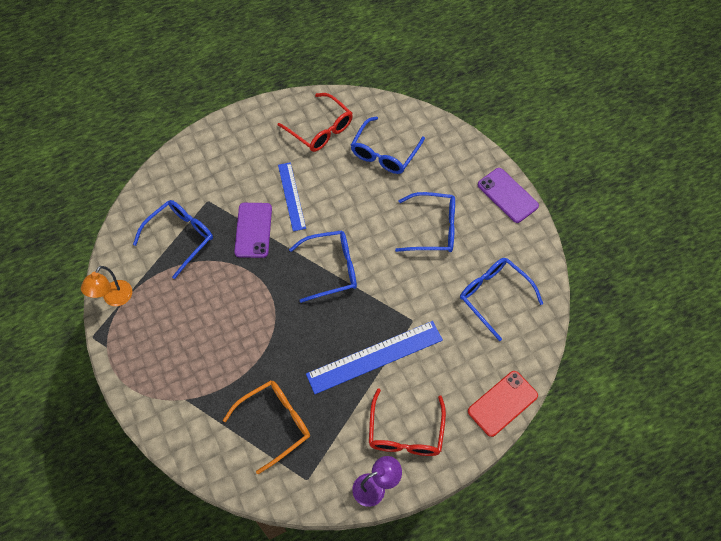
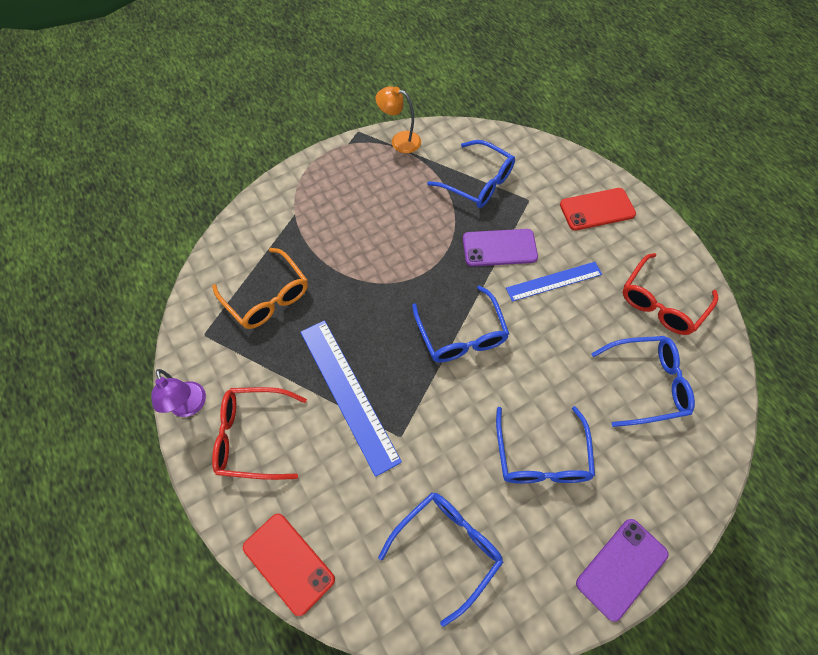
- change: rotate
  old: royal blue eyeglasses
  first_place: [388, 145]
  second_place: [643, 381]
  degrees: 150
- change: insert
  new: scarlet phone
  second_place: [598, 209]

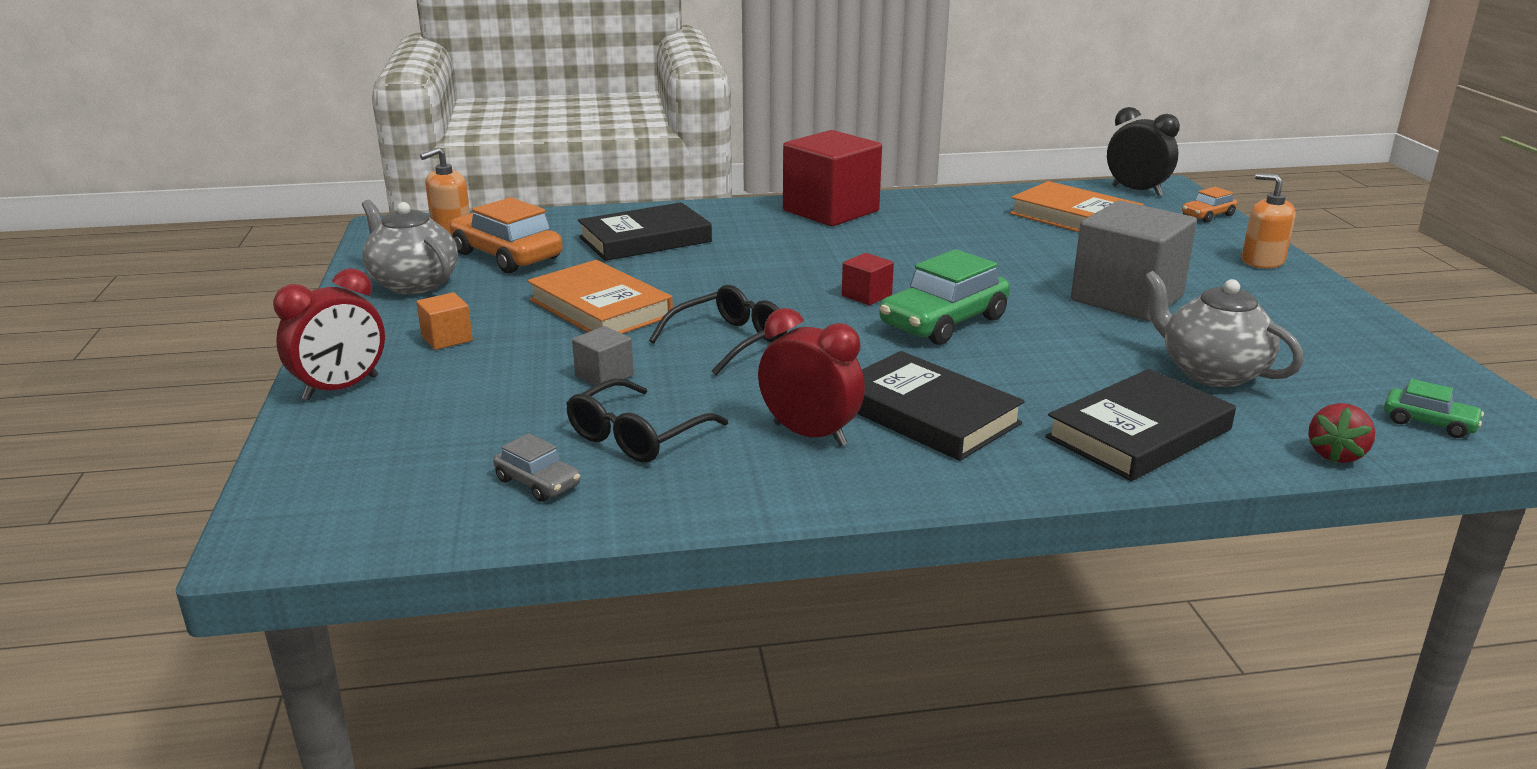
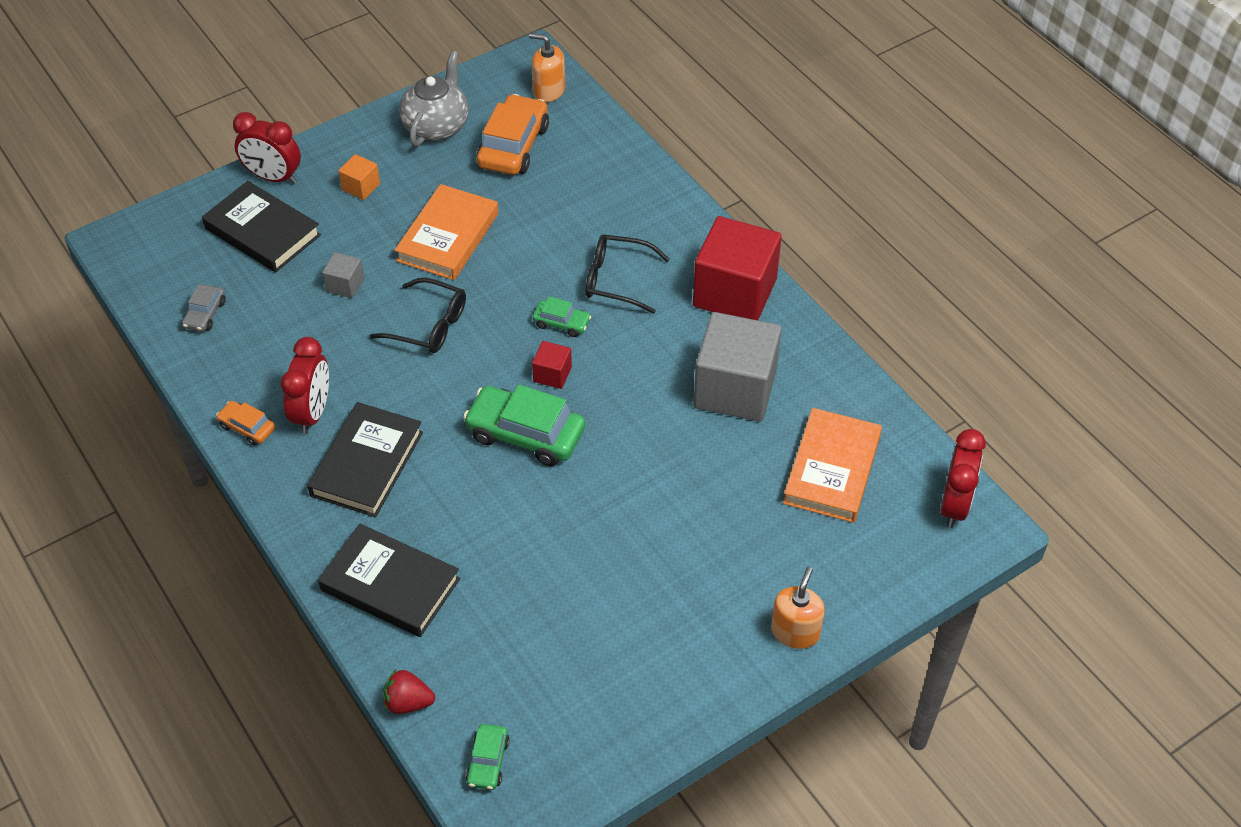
- change: move
  old: ebony eyeglasses
  first_place: [647, 421]
  second_place: [628, 274]
- change: move
  old: ebony hardcover
  first_place: [645, 231]
  second_place: [261, 226]
- change: move
  old: gray solid cube
  first_place: [1134, 261]
  second_place: [737, 367]
- change: recolor
  old: ebony alarm clock
  new: scarlet alarm clock
  first_place: [1143, 151]
  second_place: [963, 478]
- change: delete
  old: gray tea pot
  first_place: [1224, 329]
- change: move
  old: orange-coloured car
  first_place: [1209, 205]
  second_place: [245, 423]
- change: insert
  new: emerald car
  second_place: [562, 317]

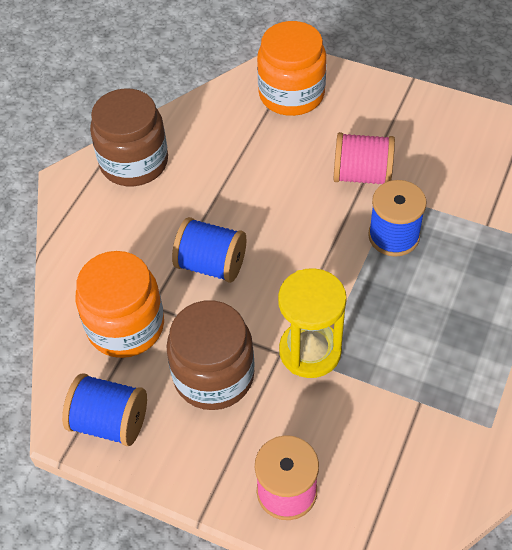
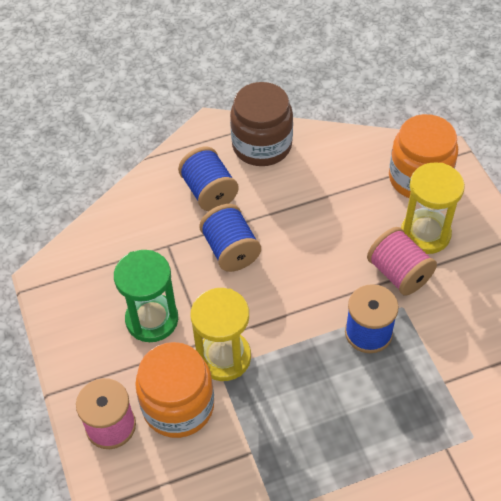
- change: move
  old: royal blue reel of thread
  first_place: [104, 409]
  second_place: [208, 179]
- change: move
  old: orange-coloured jam jar
  first_place: [120, 304]
  second_place: [174, 390]
- change: replace
  old: russet jam jar
  new: emerald hourglass
  first_place: [210, 355]
  second_place: [146, 296]
- change: insert
  new: bright yellow hourglass
  second_place: [433, 208]

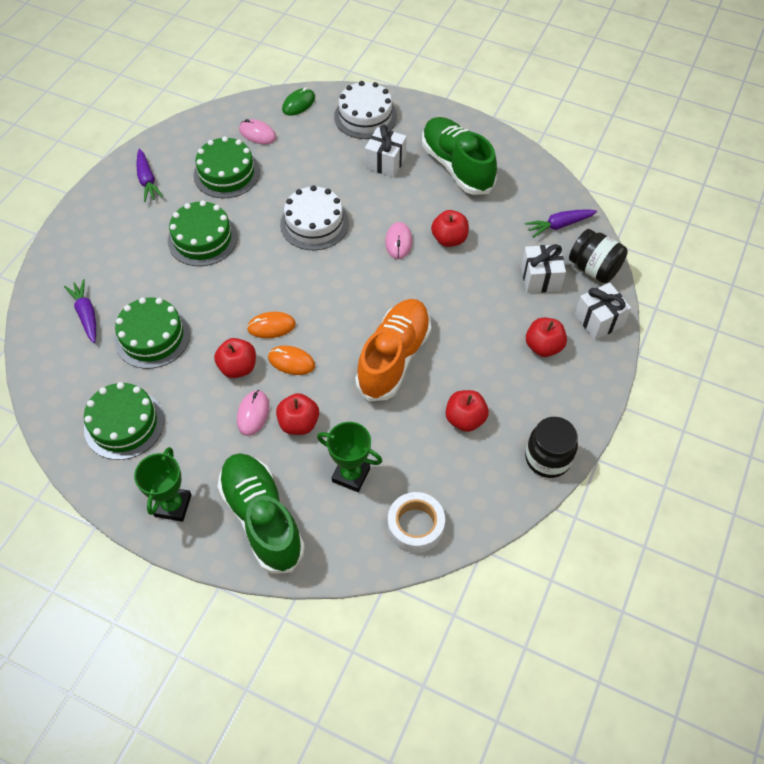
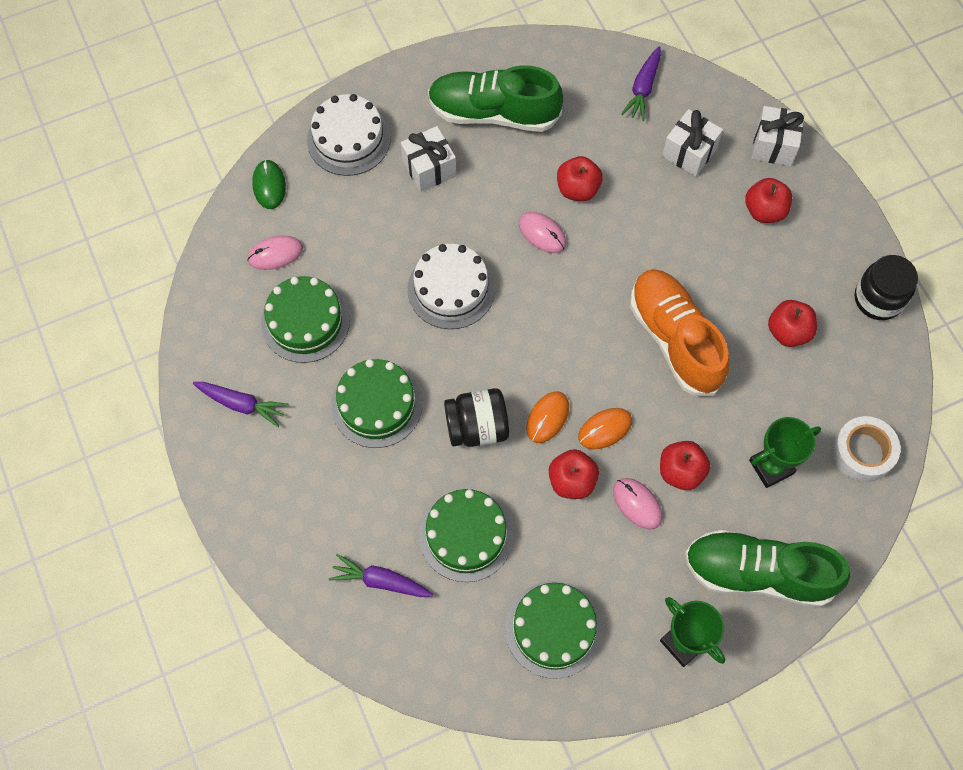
- change: move
  old: ebony jam jar
  first_place: [598, 256]
  second_place: [476, 417]

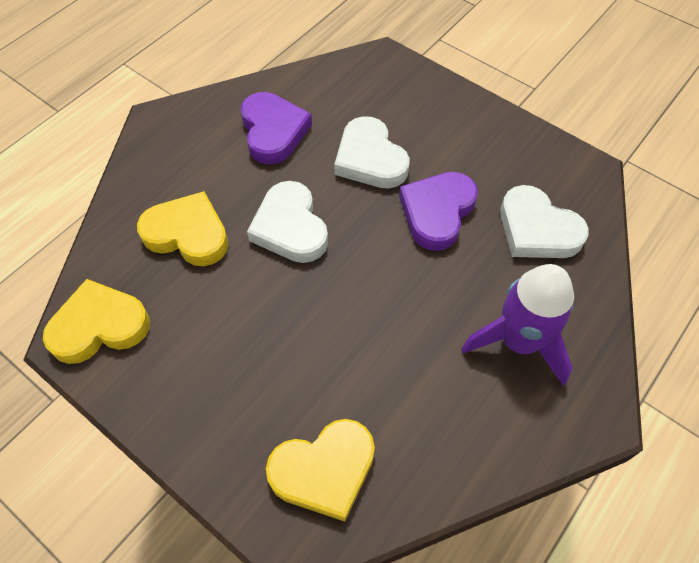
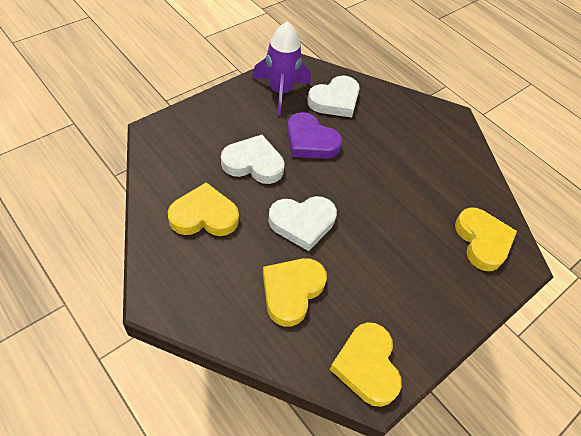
- change: recolor
  old: purple heart shape
  new: bright yellow heart shape
  first_place: [276, 128]
  second_place: [203, 209]
- change: rotate
  old: pure white heart shape
  first_place: [372, 152]
  second_place: [252, 159]
  degrees: -150
- change: move
  old: purple toy rocket
  first_place: [517, 325]
  second_place: [281, 68]

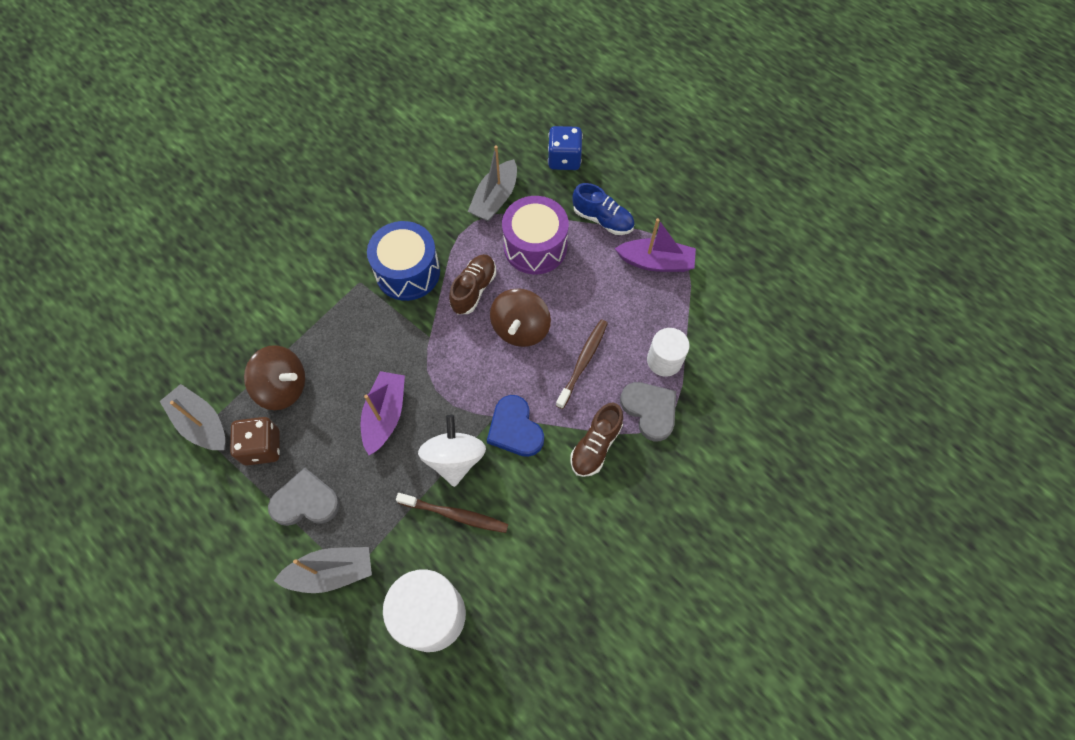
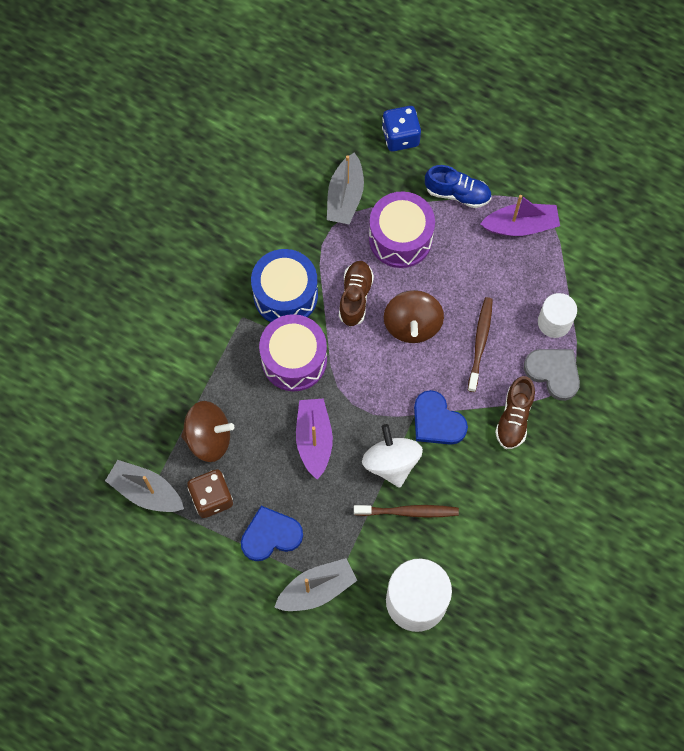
- change: recolor
  old: gray heart shape
  new: royal blue heart shape
  first_place: [304, 497]
  second_place: [272, 533]
- change: insert
  new: purple drum
  second_place: [293, 352]

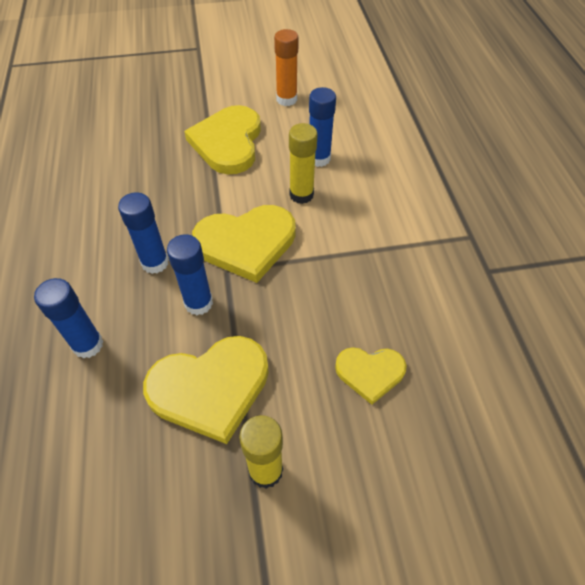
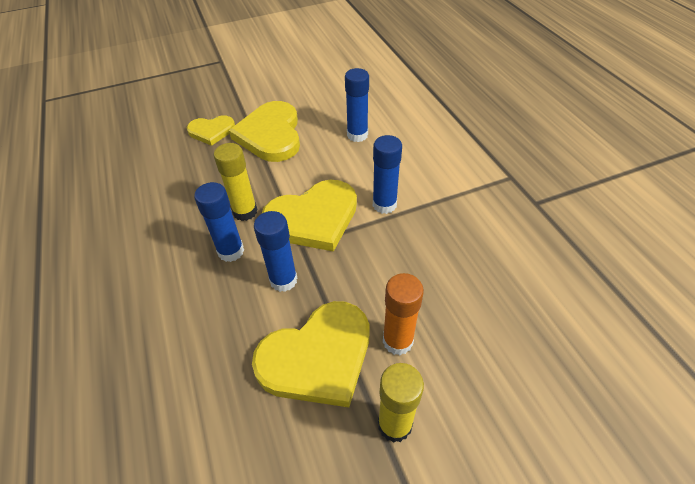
- change: move
  old: royal blue glue
  first_place: [68, 318]
  second_place: [387, 174]
- change: move
  old: orange-coloured glue
  first_place: [286, 67]
  second_place: [403, 314]
- change: move
  old: bright yellow glue
  first_place: [303, 163]
  second_place: [236, 182]
- change: move
  old: bright yellow heart shape
  first_place: [371, 376]
  second_place: [211, 130]

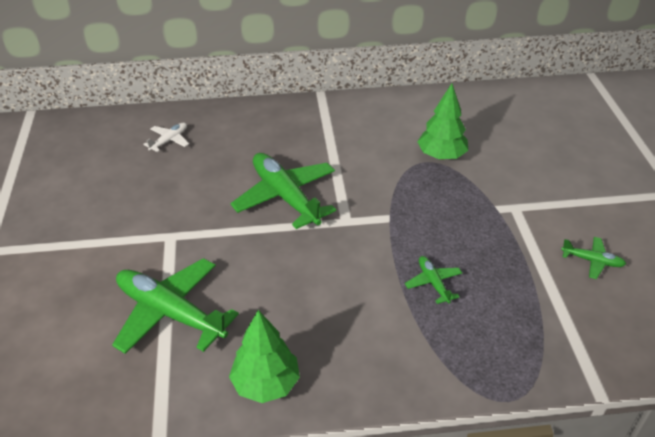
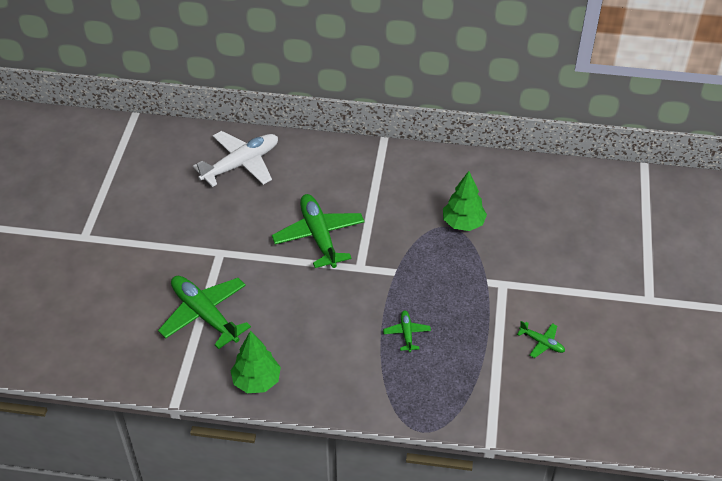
- change: resize
  old: pure white plane
  first_place: [166, 137]
  second_place: [235, 159]
  factor: 2.12

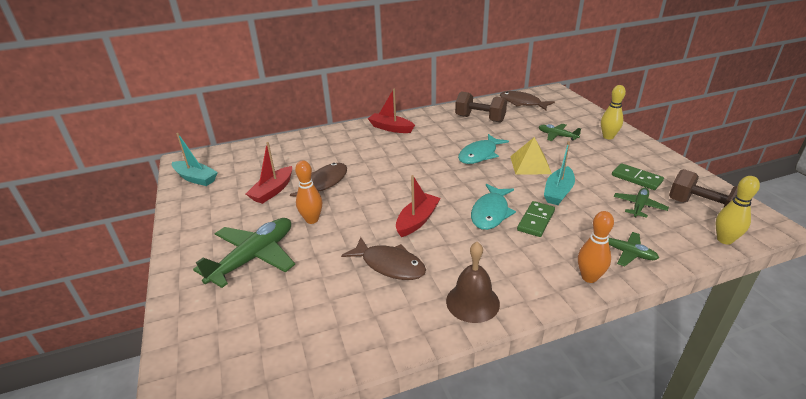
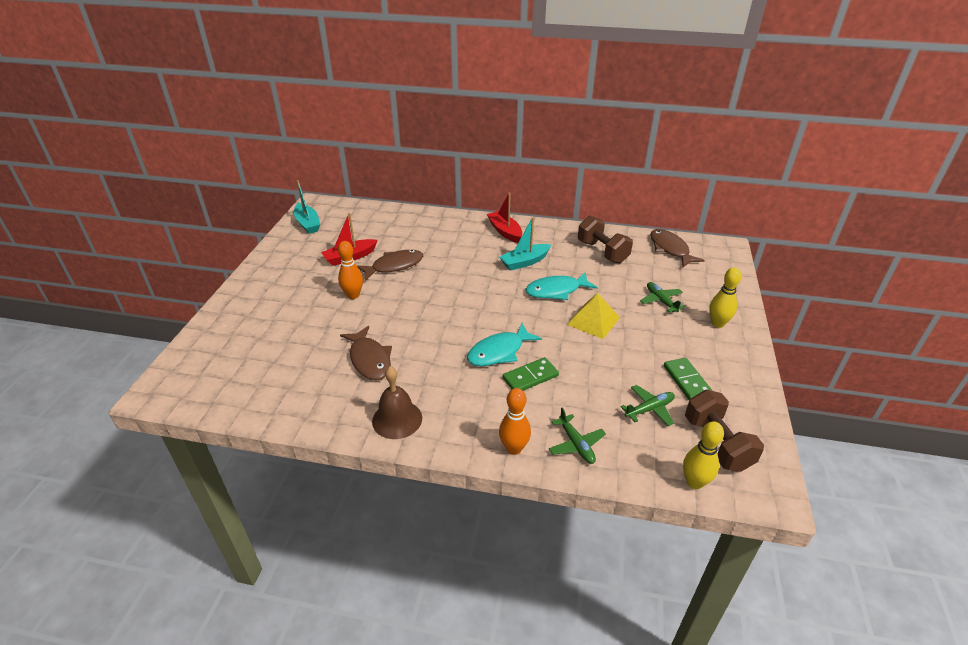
- change: delete
  old: emerald plane
  first_place: [244, 253]
- change: delete
  old: scarlet sailboat
  first_place: [418, 206]
- change: move
  old: turquoise sailboat
  first_place: [559, 173]
  second_place: [525, 244]

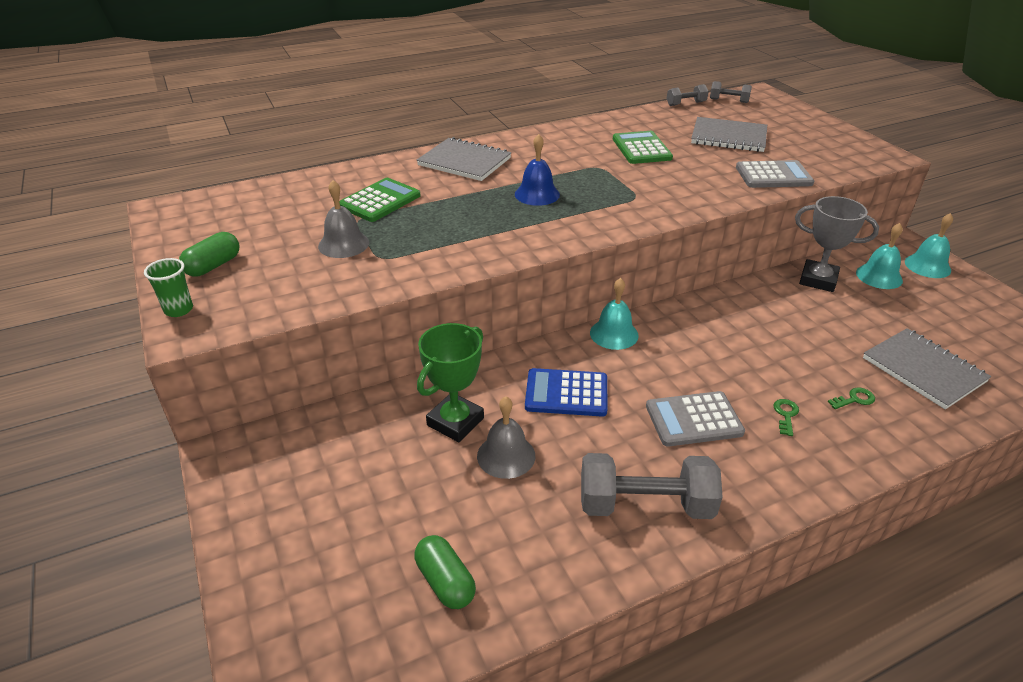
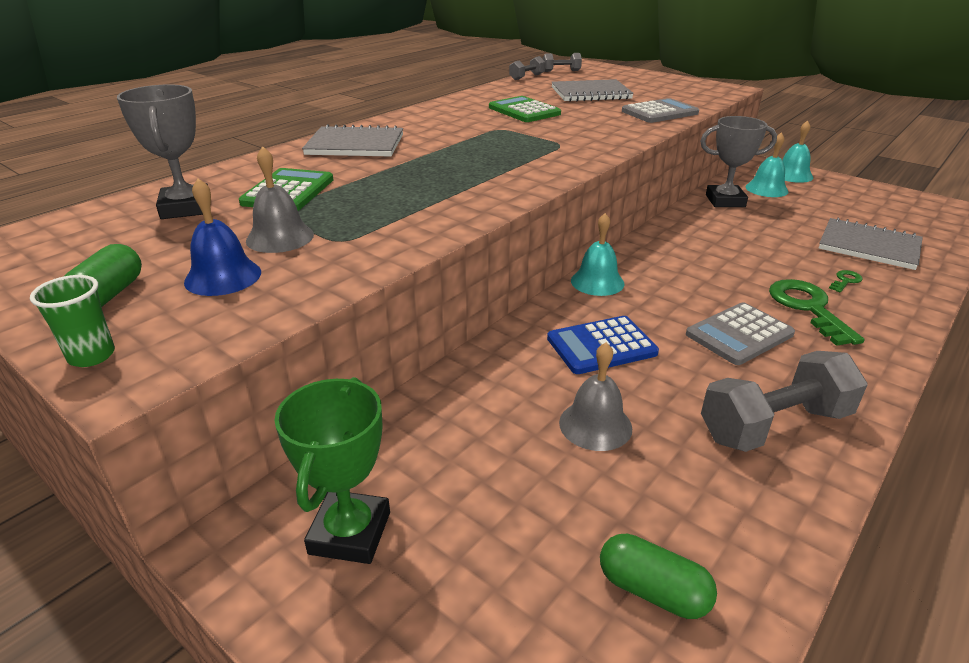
- change: move
  old: emerald trophy
  first_place: [450, 382]
  second_place: [332, 470]
- change: move
  old: royal blue school bell
  first_place: [537, 170]
  second_place: [222, 237]
- change: resize
  old: emerald latchkey
  first_place: [786, 417]
  second_place: [816, 312]
  factor: 2.2
- change: insert
  new: gray trophy
  second_place: [162, 151]

